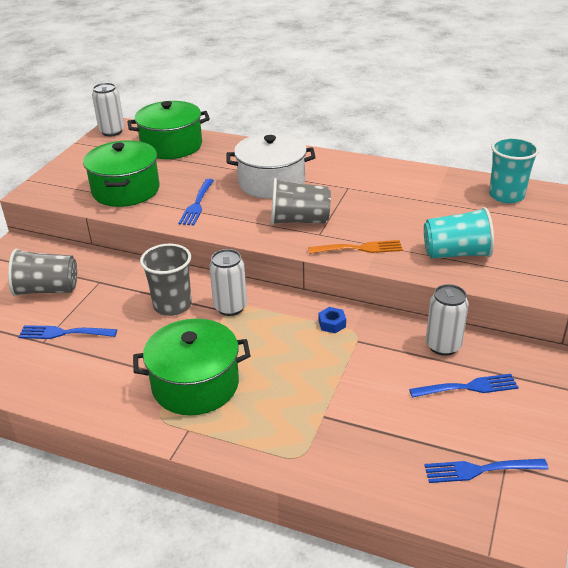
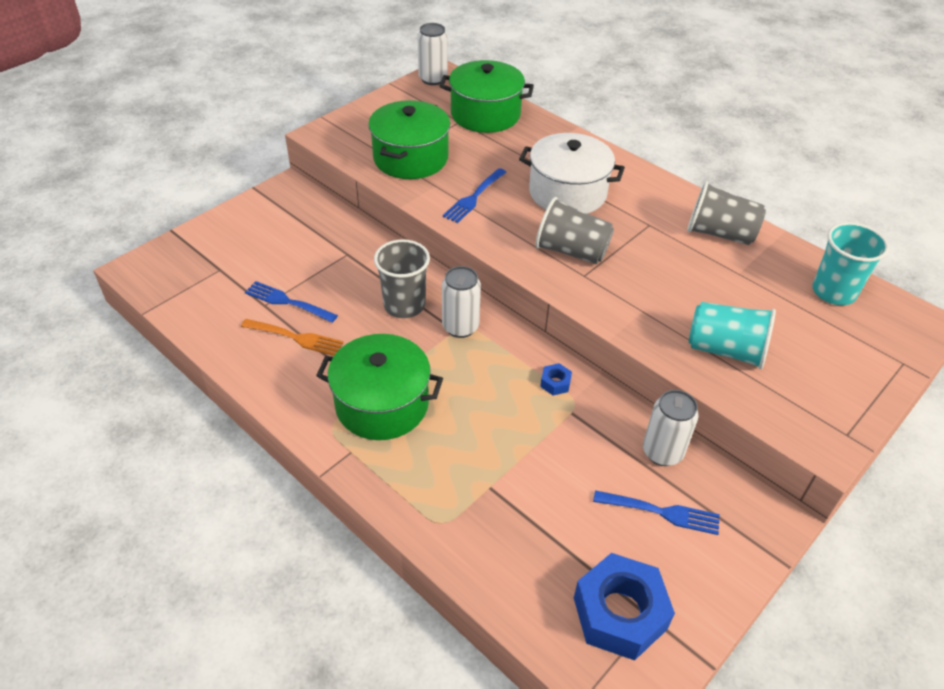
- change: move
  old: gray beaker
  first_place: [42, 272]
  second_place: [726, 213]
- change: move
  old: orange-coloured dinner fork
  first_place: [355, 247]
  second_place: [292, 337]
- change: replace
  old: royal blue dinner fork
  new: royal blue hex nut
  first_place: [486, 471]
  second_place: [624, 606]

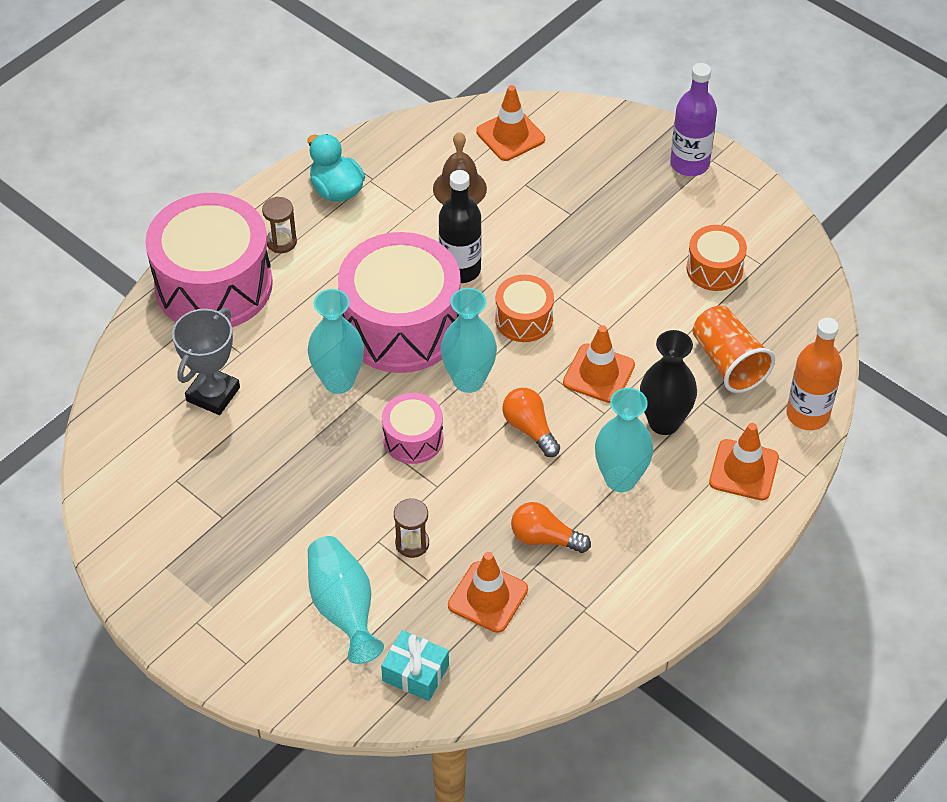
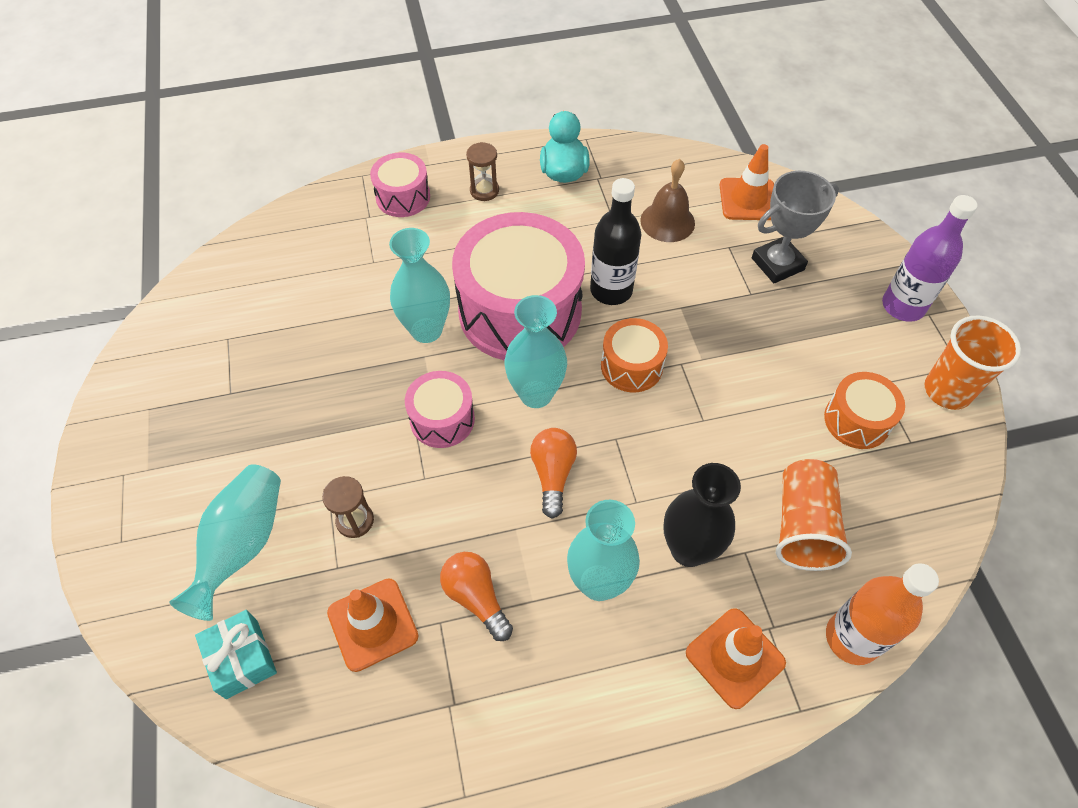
- change: resize
  old: rose-pink drum
  first_place: [209, 260]
  second_place: [400, 184]
  factor: 0.49
- change: move
  old: gray trophy
  first_place: [206, 361]
  second_place: [795, 227]
- change: delete
  old: orange-coloured safety cone
  first_place: [599, 364]
- change: insert
  new: orange-coloured beaker
  second_place: [973, 362]

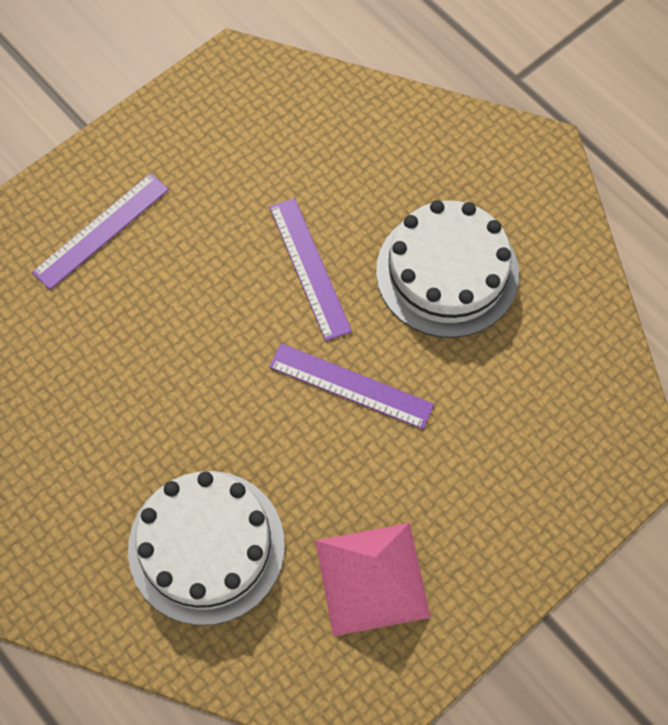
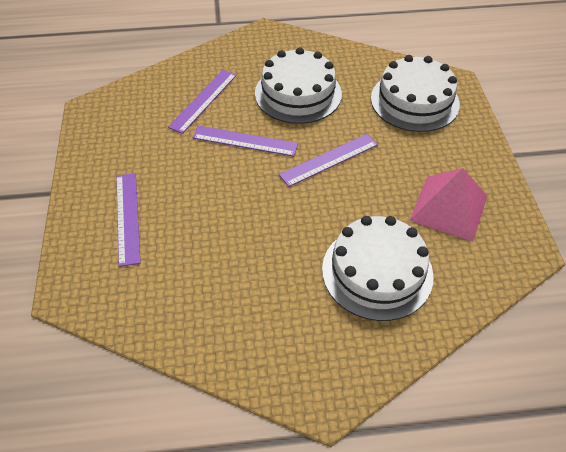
- change: insert
  new: purple ruler
  second_place: [202, 102]
- change: insert
  new: pure white cake
  second_place: [415, 93]

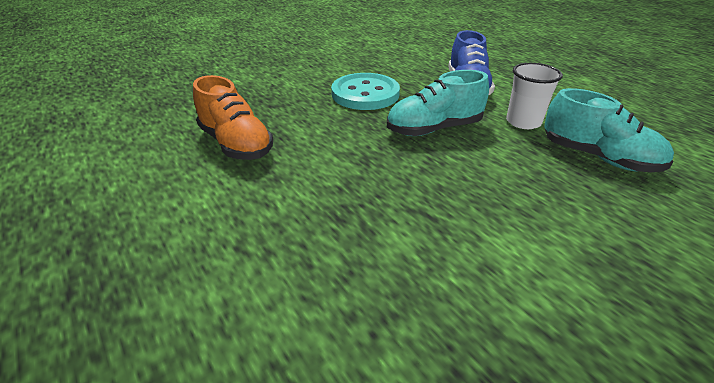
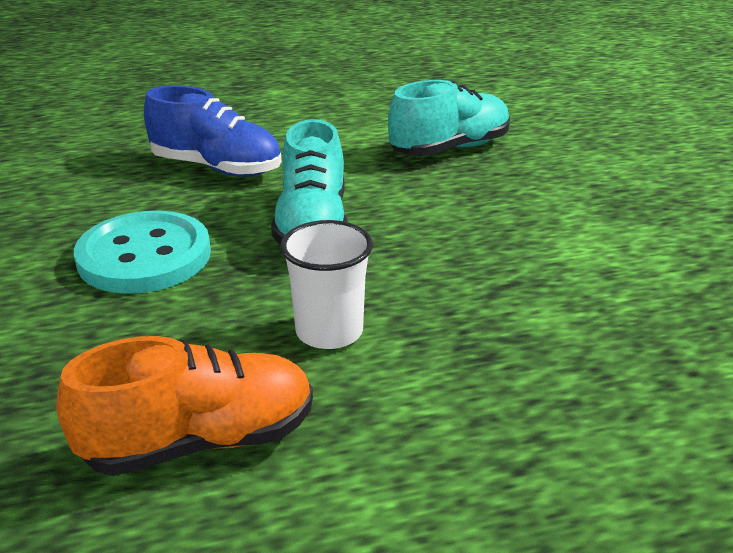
- change: move
  old: pure white beaker
  first_place: [534, 96]
  second_place: [326, 284]

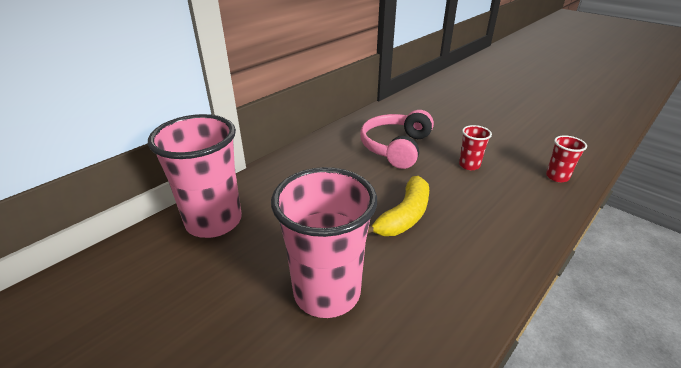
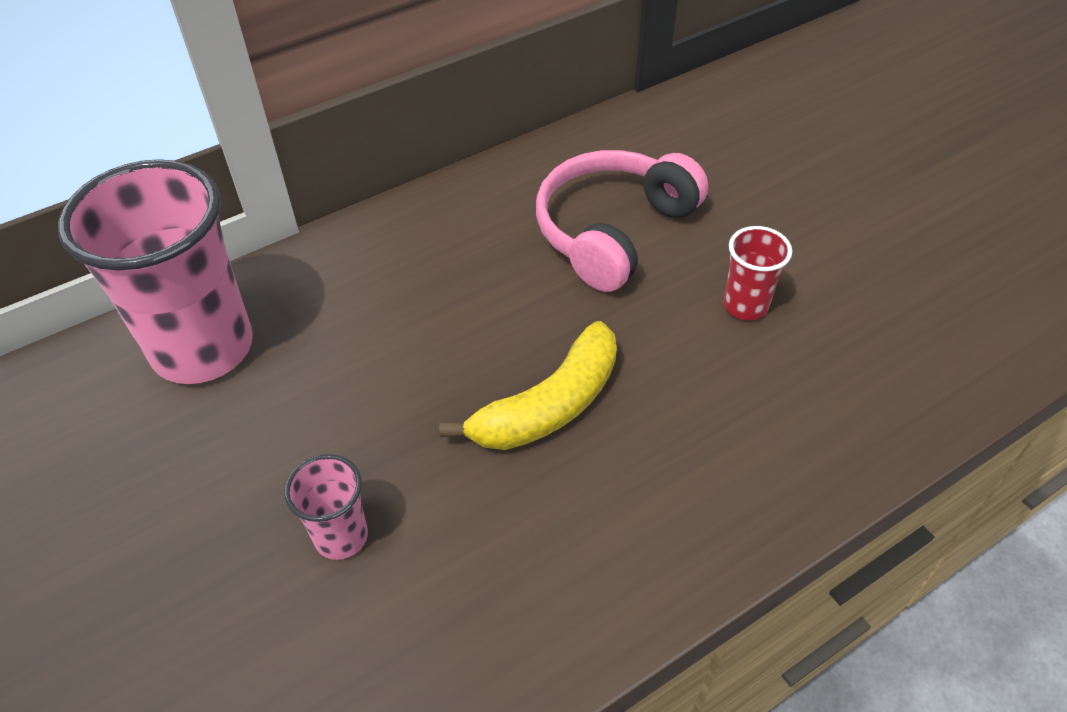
- change: resize
  old: rose-pink beaker
  first_place: [324, 242]
  second_place: [326, 507]
  factor: 0.46
- change: delete
  old: scarlet beaker
  first_place: [566, 158]

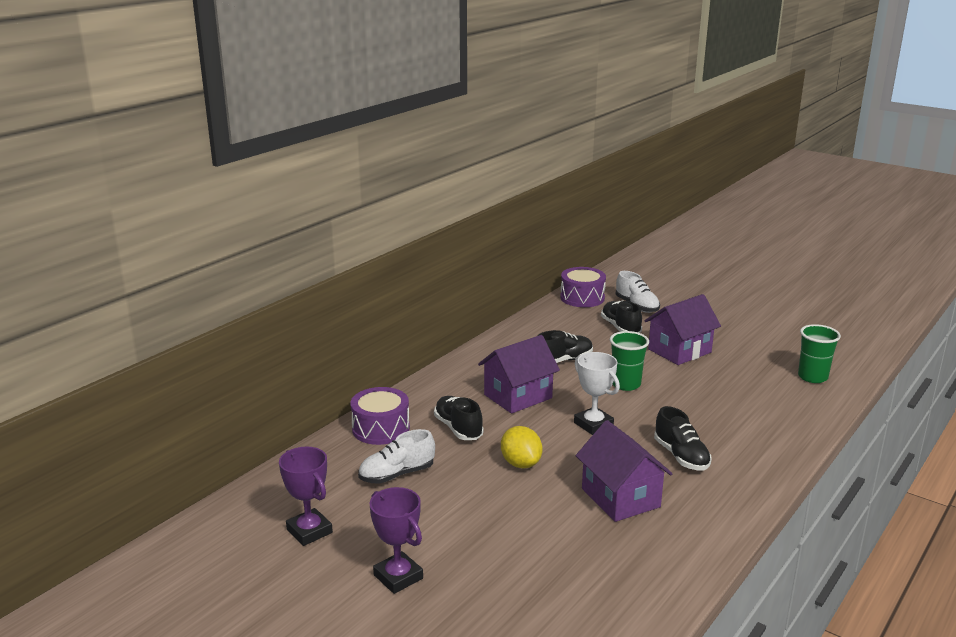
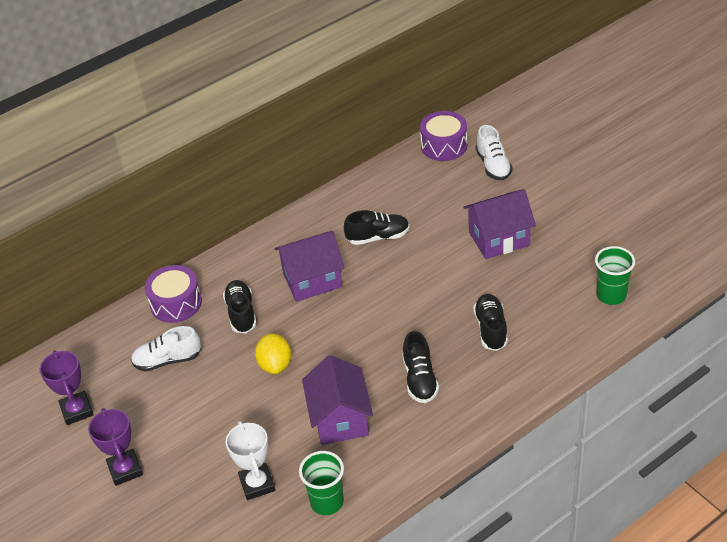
- change: move
  old: pure white trophy
  first_place: [597, 393]
  second_place: [250, 460]
- change: move
  old: ebony shoe
  first_place: [621, 316]
  second_place: [490, 322]
- change: move
  old: emerald beaker
  first_place: [629, 361]
  second_place: [321, 483]

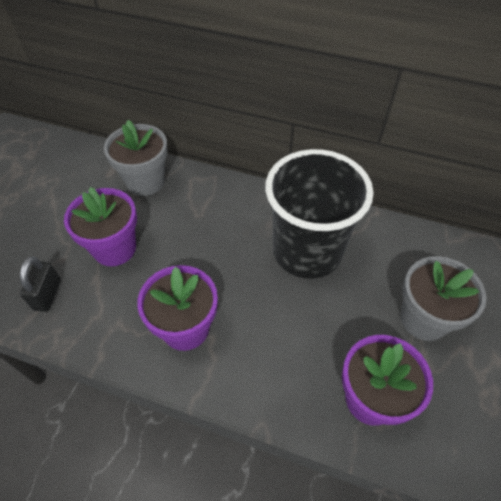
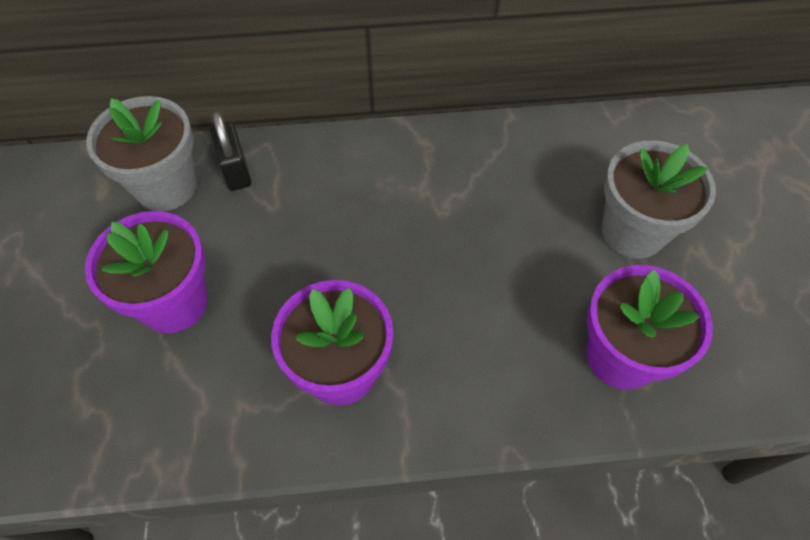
- change: move
  old: ebony padlock
  first_place: [40, 284]
  second_place: [230, 151]
- change: delete
  old: ebony beaker
  first_place: [319, 214]

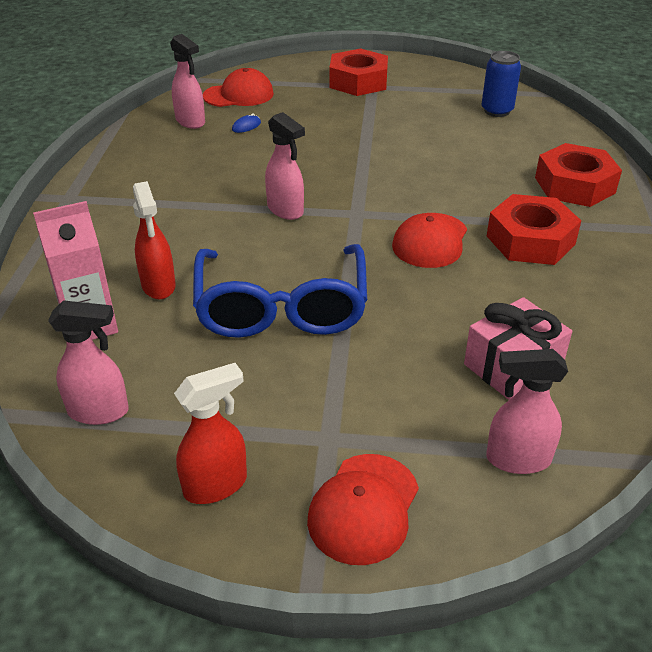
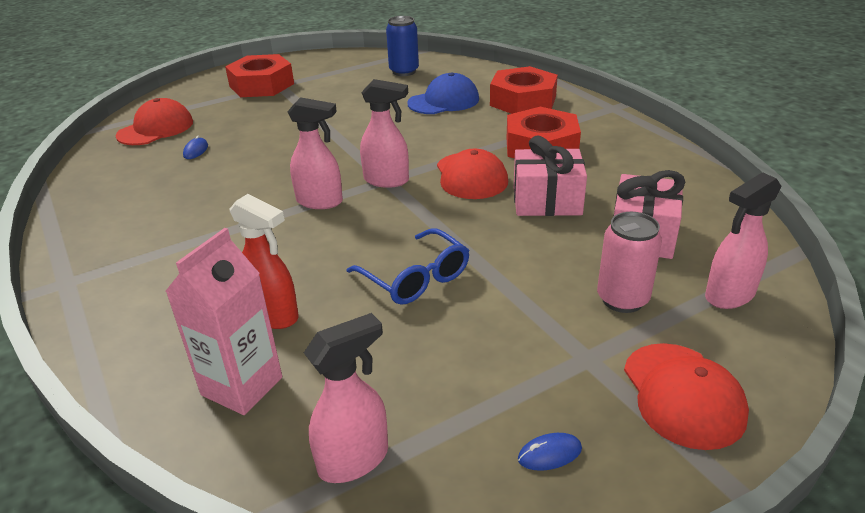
- change: move
  old: rose-pink spray cleaner
  first_place: [187, 81]
  second_place: [384, 133]
- change: replace
  old: scarlet spray cleaner
  new: royal blue PC mouse
  first_place: [210, 433]
  second_place: [550, 452]
- change: resize
  old: royal blue eyeglasses
  first_place: [280, 291]
  second_place: [408, 266]
  factor: 0.57
- change: insert
  new: royal blue cap
  second_place: [443, 93]
- change: insert
  new: rose-pink present
  second_place: [550, 176]
- change: insert
  new: rose-pink soda can
  second_place: [629, 262]

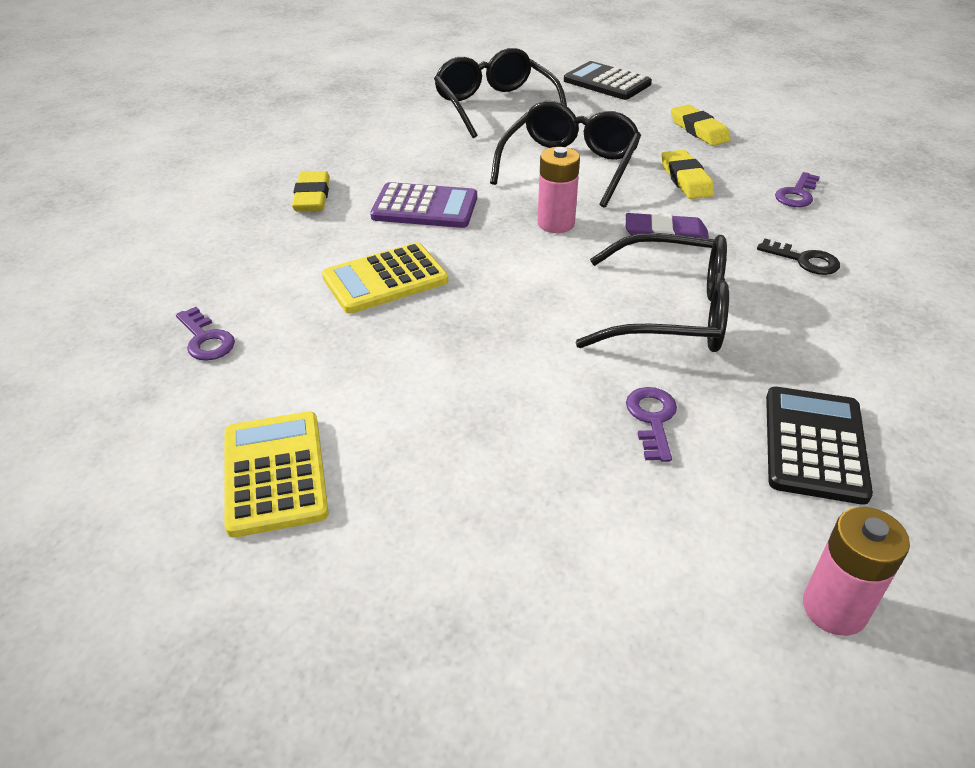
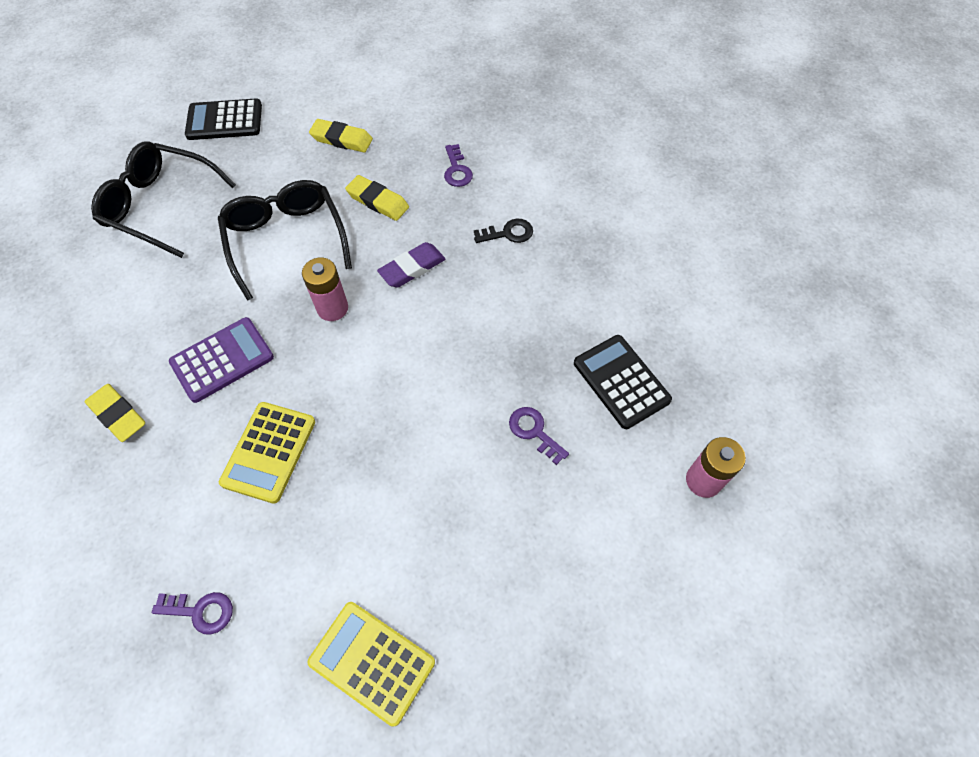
- change: delete
  old: ebony eyeglasses
  first_place: [652, 292]

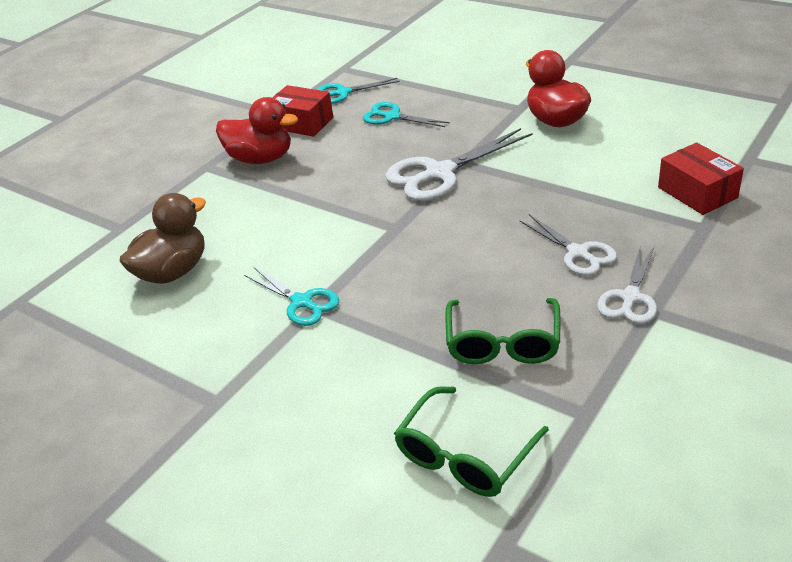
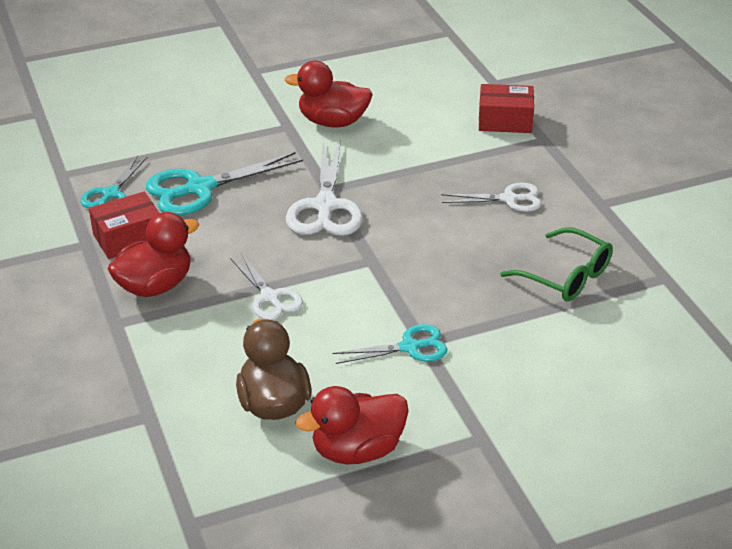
- change: resize
  old: turquoise scissors
  first_place: [406, 114]
  second_place: [224, 183]
  factor: 1.64
- change: delete
  old: emerald eyeglasses
  first_place: [471, 441]
- change: move
  old: pure white scissors
  first_place: [627, 284]
  second_place: [266, 286]
- change: insert
  new: scarlet duck
  second_place: [352, 425]

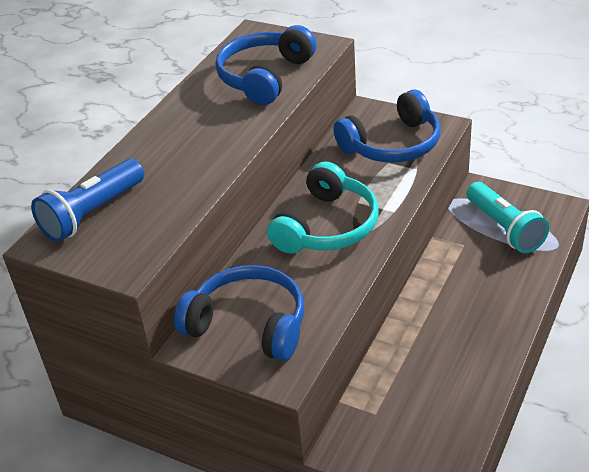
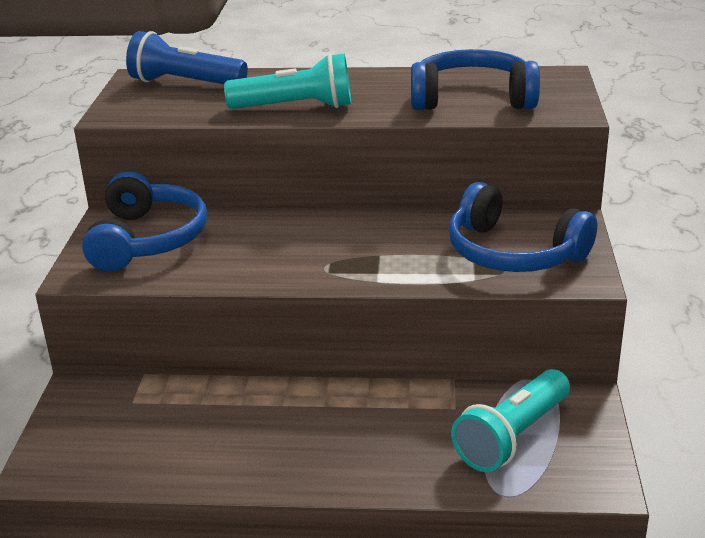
- change: delete
  old: turquoise headset
  first_place: [323, 207]
- change: insert
  new: turquoise torch
  second_place: [287, 81]

